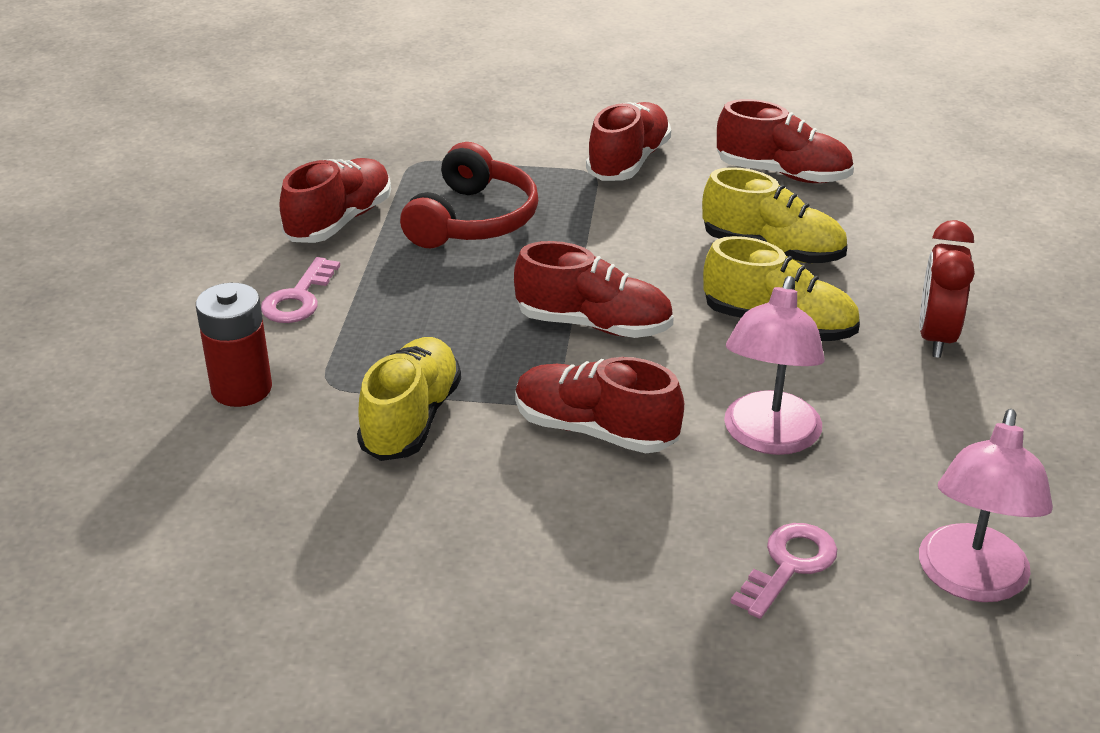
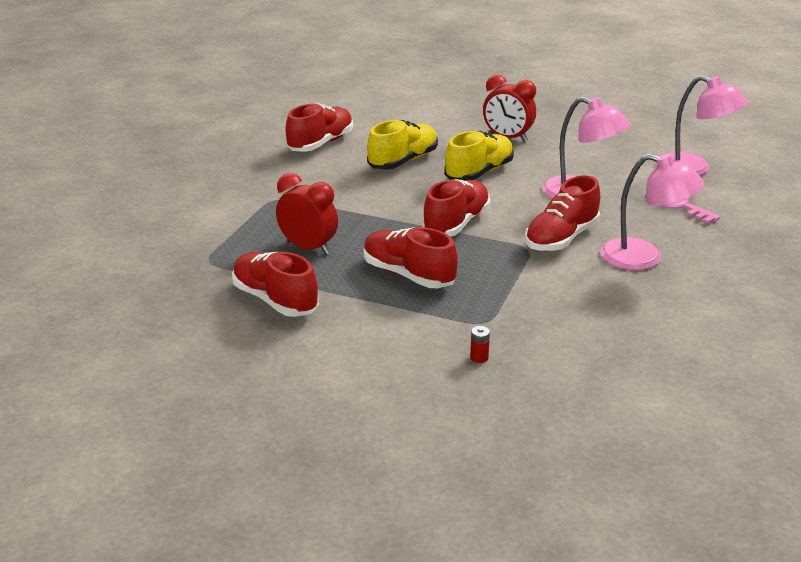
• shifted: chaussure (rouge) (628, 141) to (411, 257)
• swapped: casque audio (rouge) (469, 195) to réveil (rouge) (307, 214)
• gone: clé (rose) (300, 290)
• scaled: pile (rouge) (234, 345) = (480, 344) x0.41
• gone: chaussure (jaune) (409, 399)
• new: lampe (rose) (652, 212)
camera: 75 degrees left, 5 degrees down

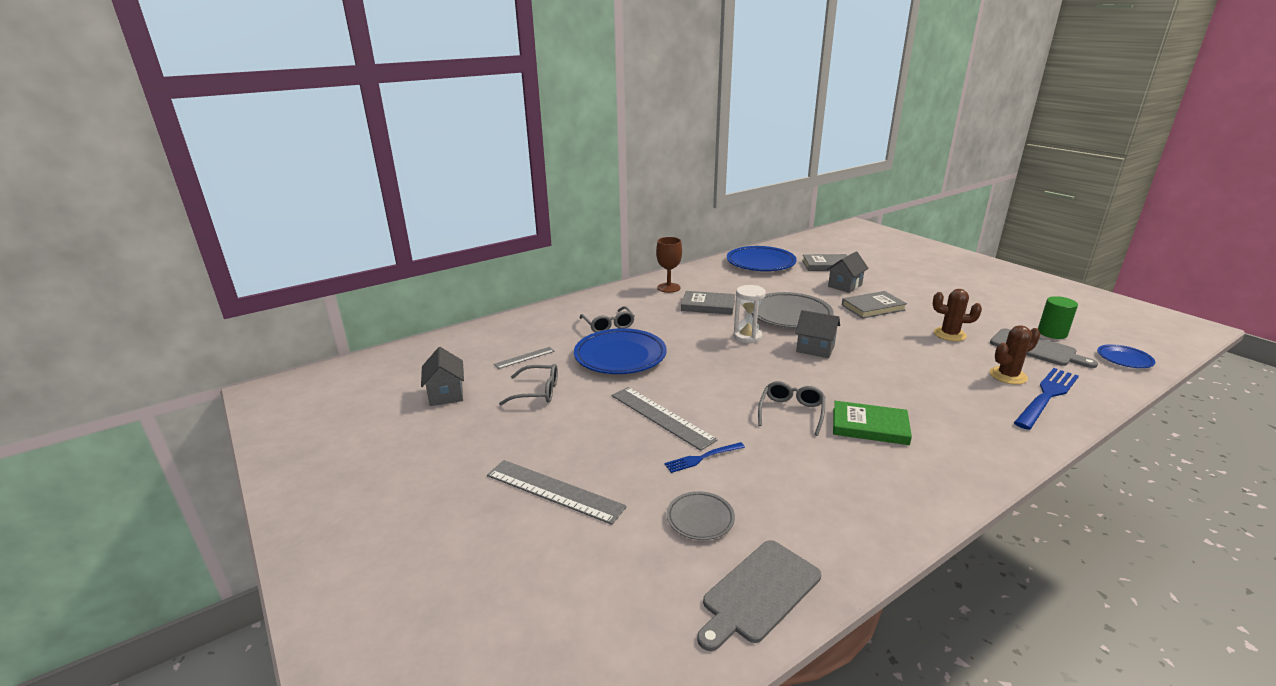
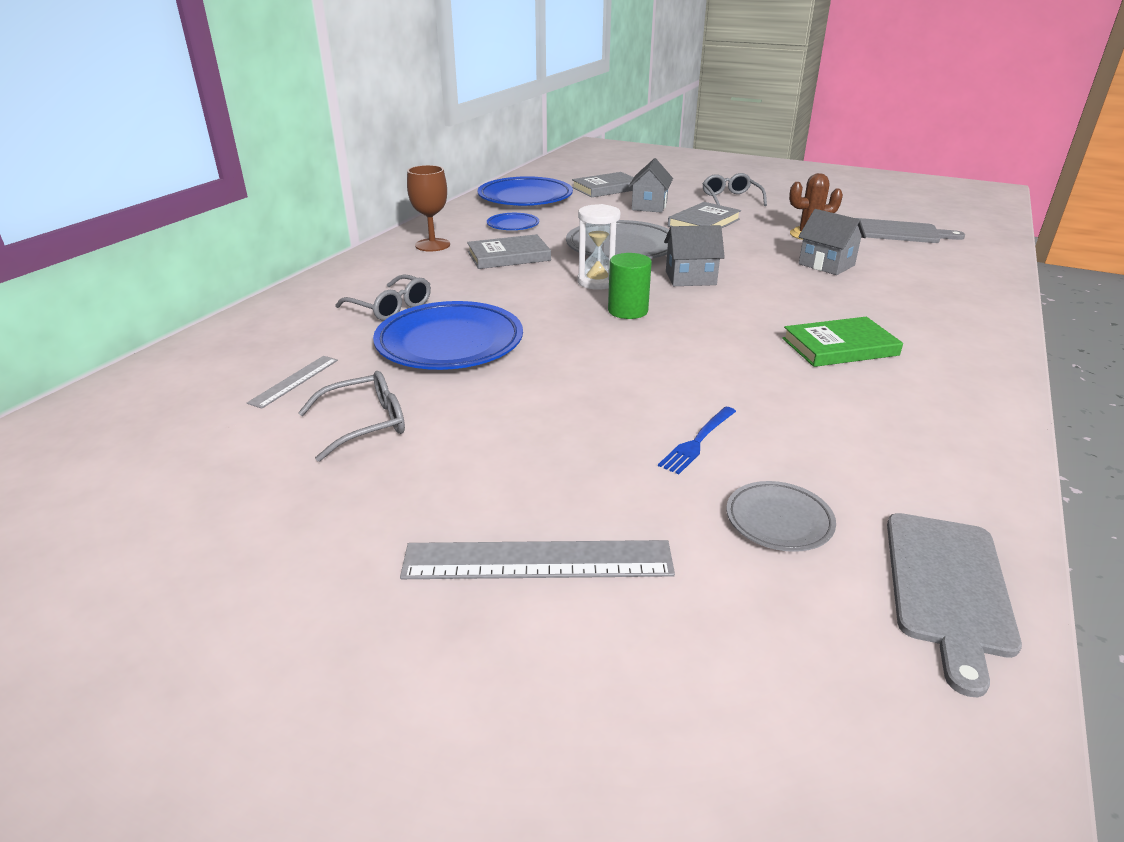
• shifted: cylindre (vert) (1058, 317) to (630, 286)
• gone: cactus (marron) (1014, 355)
• shifted: assiette (bleu) (1126, 356) to (513, 221)
• shifted: maison (gris) (442, 376) to (832, 242)
• gone: fourchette (bleu) (1046, 399)
• shifted: lunettes (gris) (791, 408) to (734, 189)
• gone: règle (gris) (665, 419)
camera: 30 degrees left, 5 degrees up

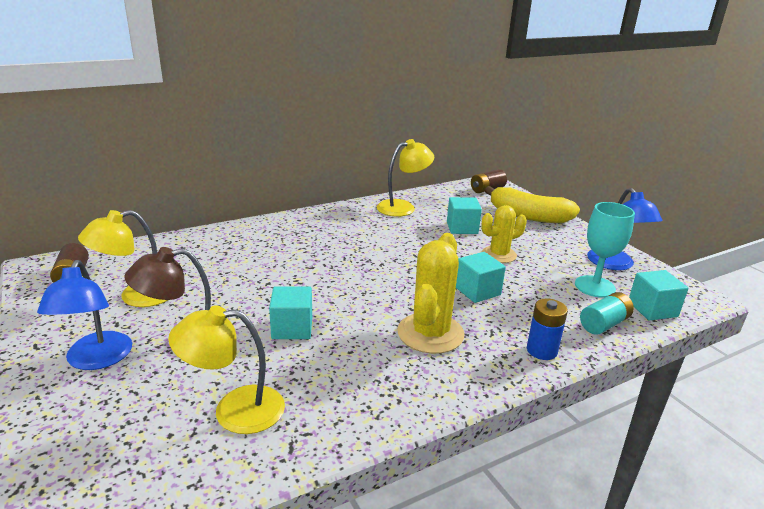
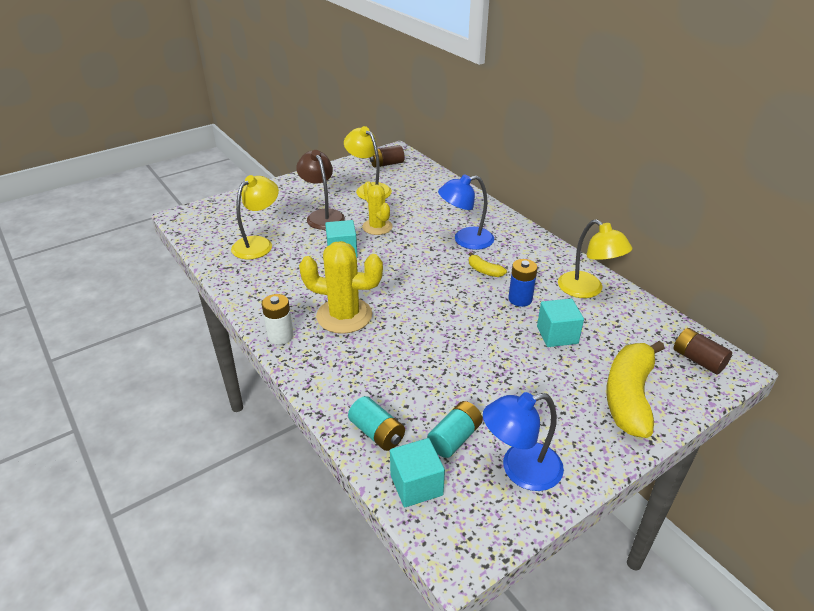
• swapped: verre à pied (turquoise) (605, 250) to pile (turquoise) (455, 429)
• shifted: cactus (jaune) (504, 234) to (377, 208)
• gone: cube (turquoise) (481, 277)
• shifted: lampe (bleu) (84, 315) to (466, 212)
• shifted: pile (bleu) (547, 329) to (522, 283)
• rotated: lampe (jaune) (226, 369) = (255, 217) 45 degrees clockwise
• new: banane (jaune) (488, 264)
• new: pile (blanc) (278, 319)
camera: 85 degrees right, 10 degrees up

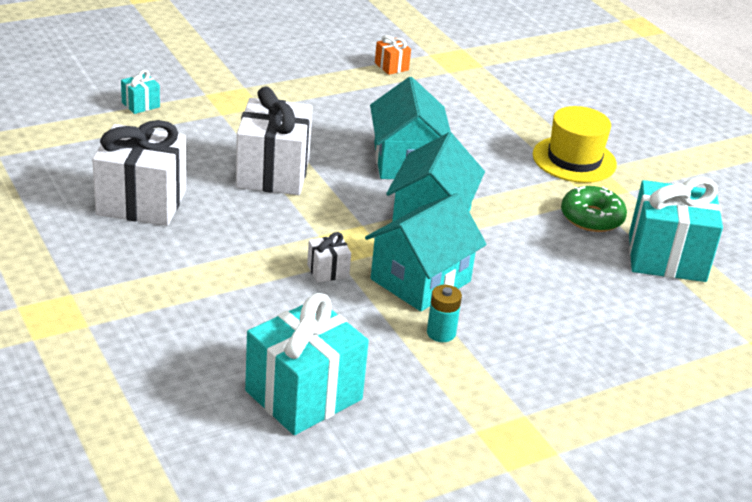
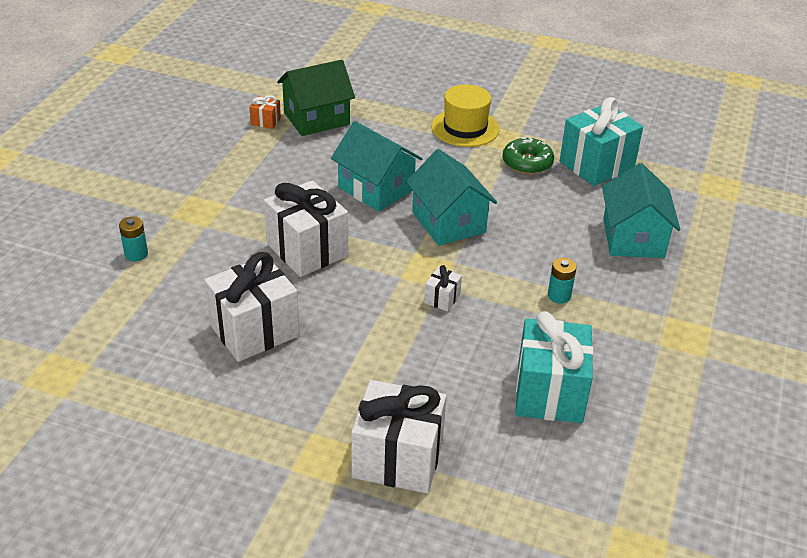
• swapped: cadeau (turquoise) (140, 92) to pile (turquoise) (133, 238)
• shifted: maison (turquoise) (426, 252) to (641, 210)
• new: maison (vert) (316, 98)
• new: cadeau (blanc) (399, 436)
camera: 40 degrees left, 5 degrees up

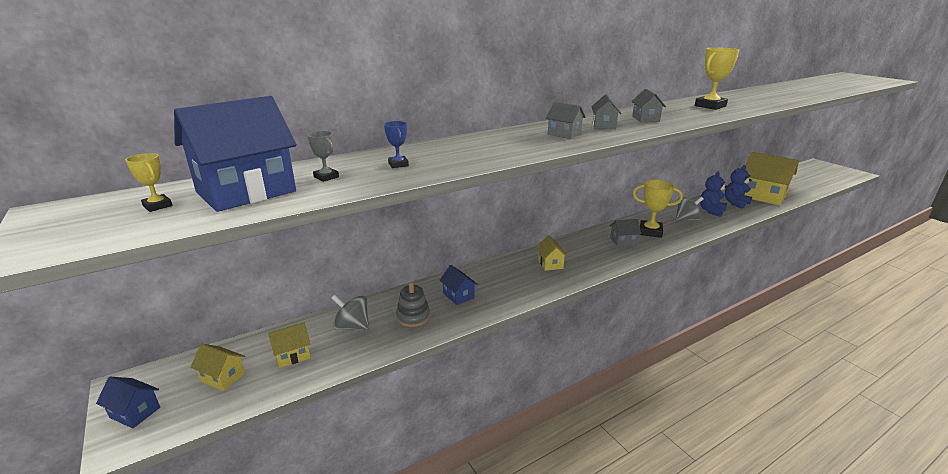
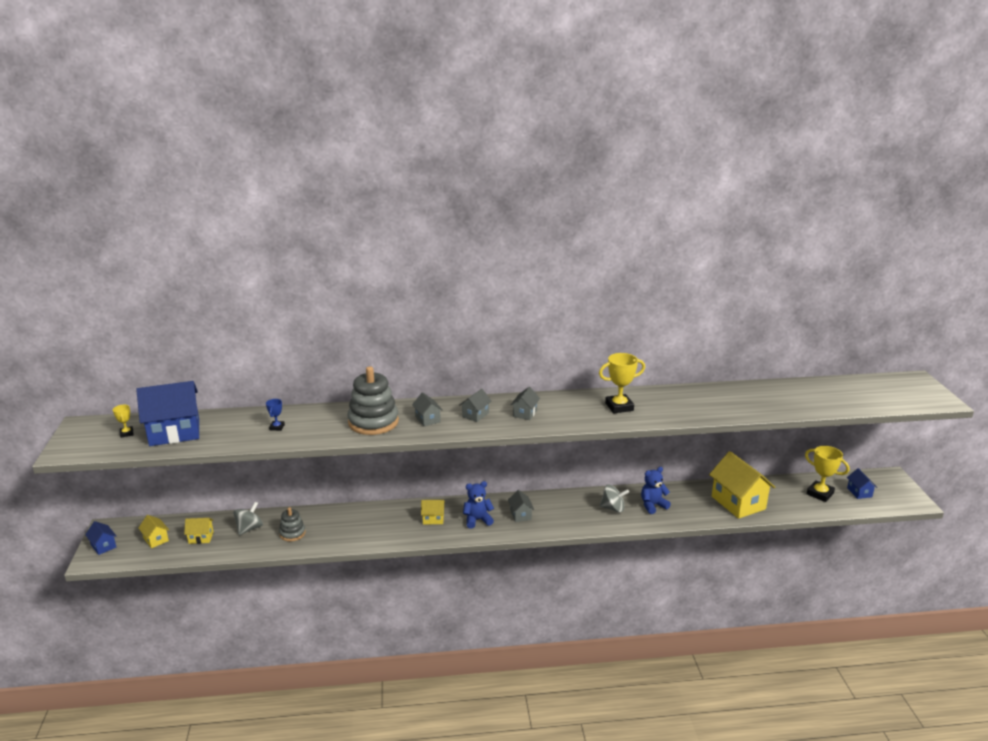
• gone: trophée (gris) (323, 156)
• shifted: ours en peluche (bleu) (738, 187) to (478, 505)
• shifted: trophée (jaune) (657, 209) to (827, 474)
• rotated: maison (gris) (625, 232) = (521, 506) 60 degrees clockwise
• rotated: maison (jaune) (552, 253) = (433, 512) 75 degrees clockwise
• shifted: maison (bleu) (459, 285) to (862, 483)
• rotated: toupie (gris) (350, 312) = (248, 518) 75 degrees clockwise
• new: jouet à empiler (gris) (373, 401)
camera: 25 degrees right, 0 degrees up

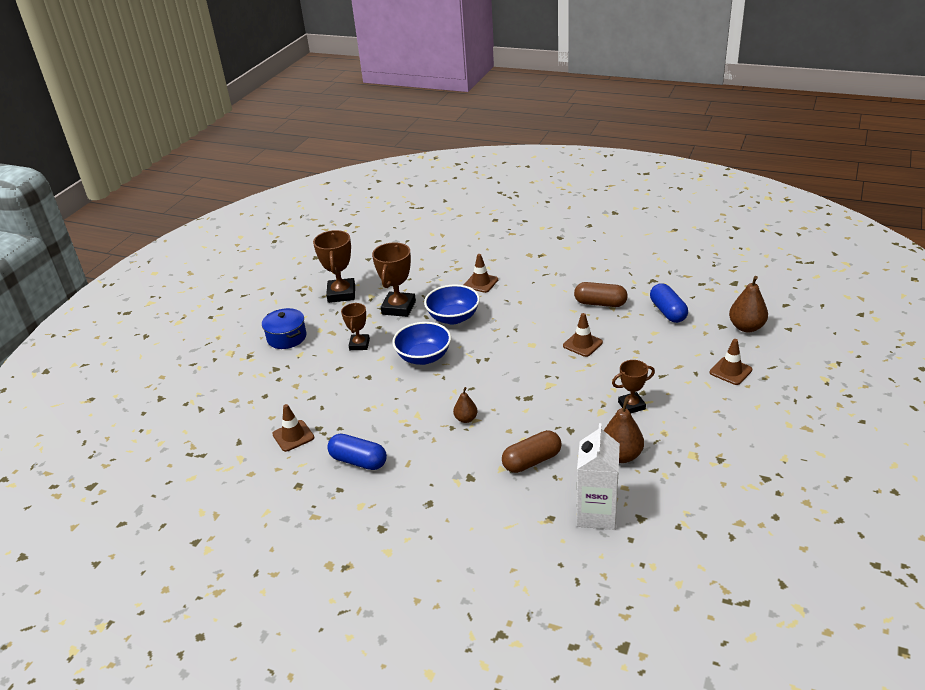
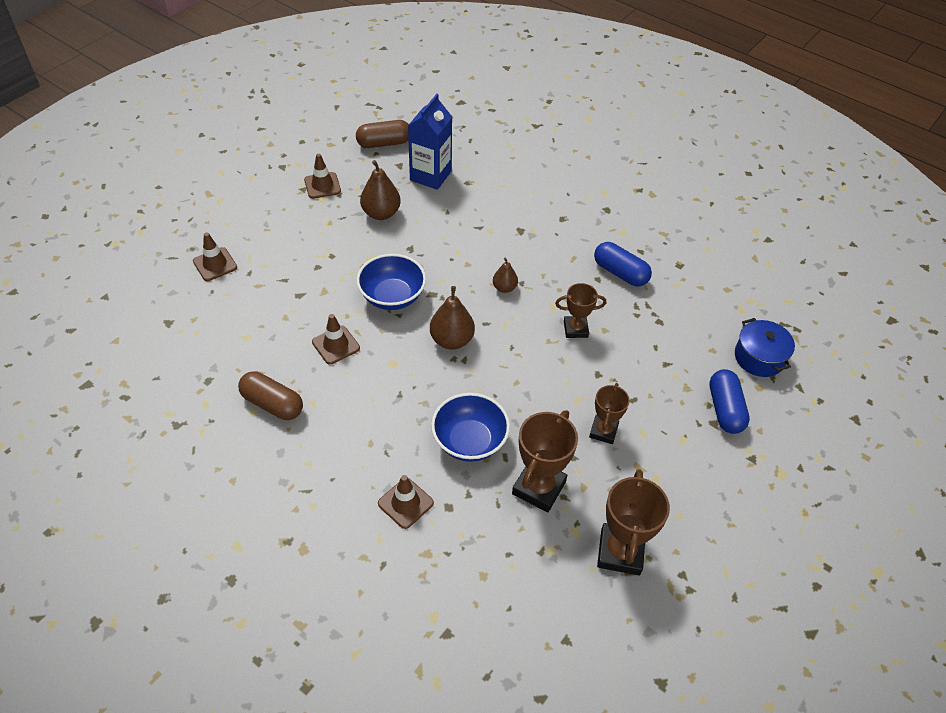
• shifted: poire (marron) (748, 304) to (452, 317)
• shifted: gélule (bleu) (669, 303) to (730, 401)
• shifted: marmite (bleu) (284, 328) to (765, 347)
• shifted: bol (bleu) (421, 343) to (391, 282)
• shifted: trophée (marron) (633, 386) to (580, 310)
• shifted: cône de chantier (marron) (293, 428) to (322, 176)
• repainted: brique de lait (blanc) (598, 476) to brique de lait (bleu) (430, 142)
• shifted: gélule (marron) (532, 451) to (382, 134)
camera: 170 degrees left, 15 degrees up

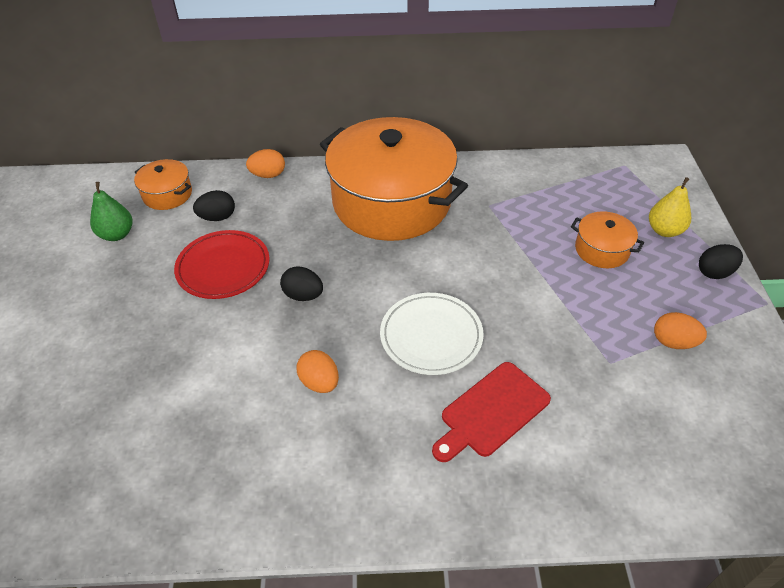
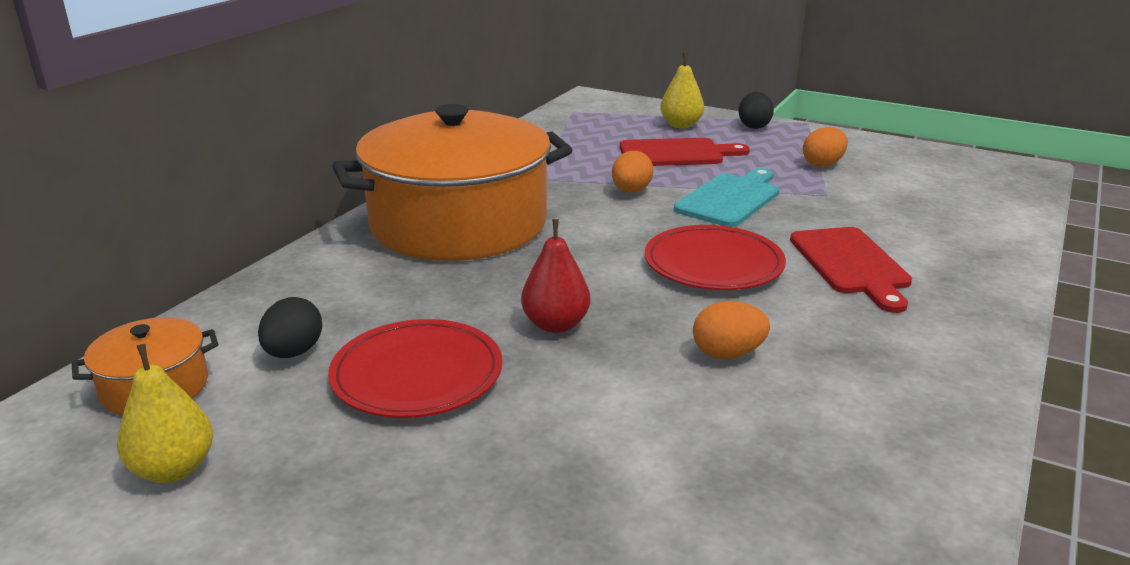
• shifted: œuf (orange) (265, 163) to (632, 172)
• repainted: poire (vert) (111, 211) to poire (jaune) (165, 413)
• swapped: marmite (orange) (607, 239) to planche à découper (rouge) (685, 152)
• swapped: œuf (noir) (301, 284) to poire (rouge) (555, 276)
• repainted: assiette (blanc) (432, 334) to assiette (rouge) (715, 257)
• new: planche à découper (turquoise) (726, 197)
camera: 60 degrees left, 20 degrees down

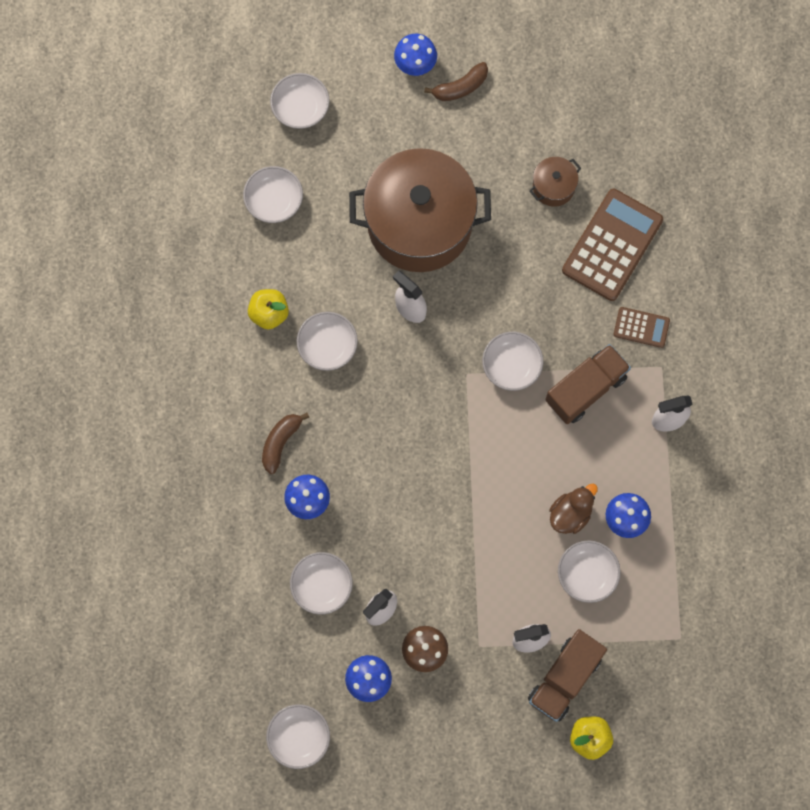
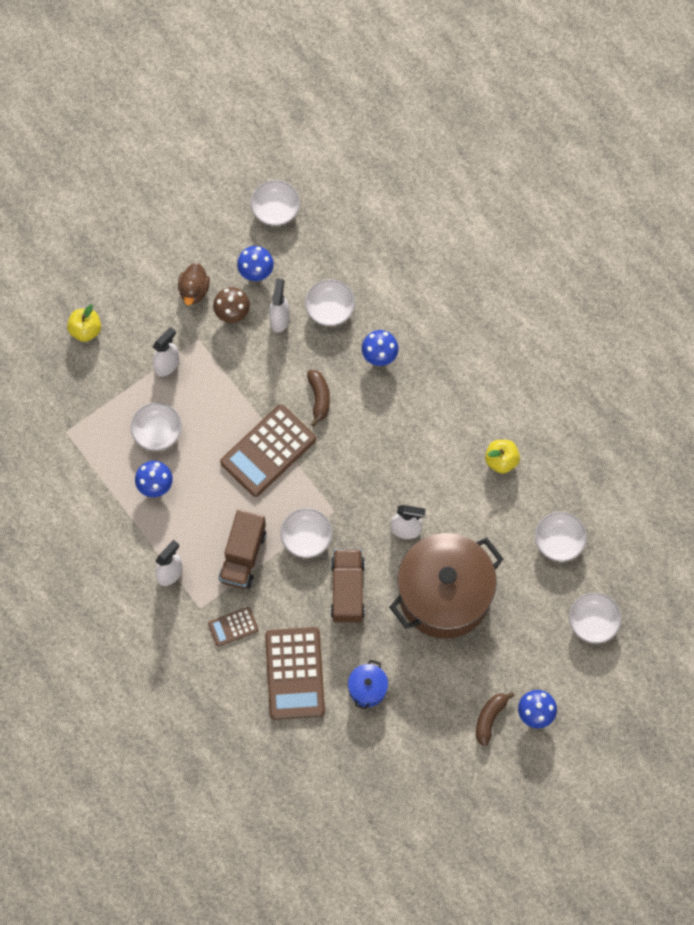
• repainted: marmite (marron) (555, 182) to marmite (bleu) (368, 685)
• gone: bol (blanc) (327, 341)
• shifted: banane (marron) (286, 443) to (318, 398)
• shifted: canard (marron) (573, 509) to (194, 284)
• shifted: camion (marron) (567, 675) to (347, 586)
• new: calculatrice (marron) (268, 450)
camera: 145 degrees right, 5 degrees down

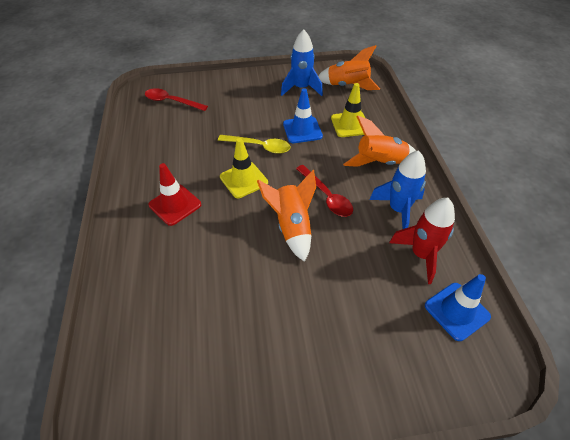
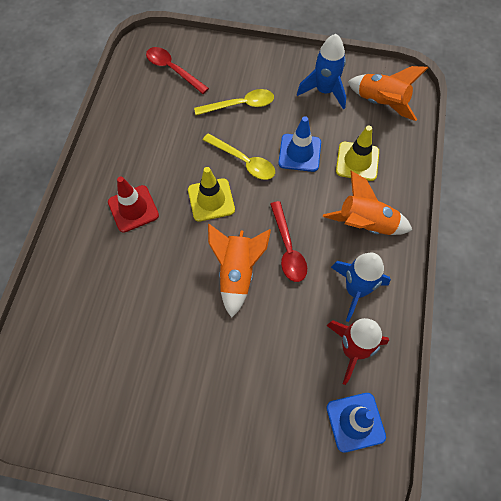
• new: cuillère (jaune) (234, 102)
camera: 20 degrees right, 15 degrees up

